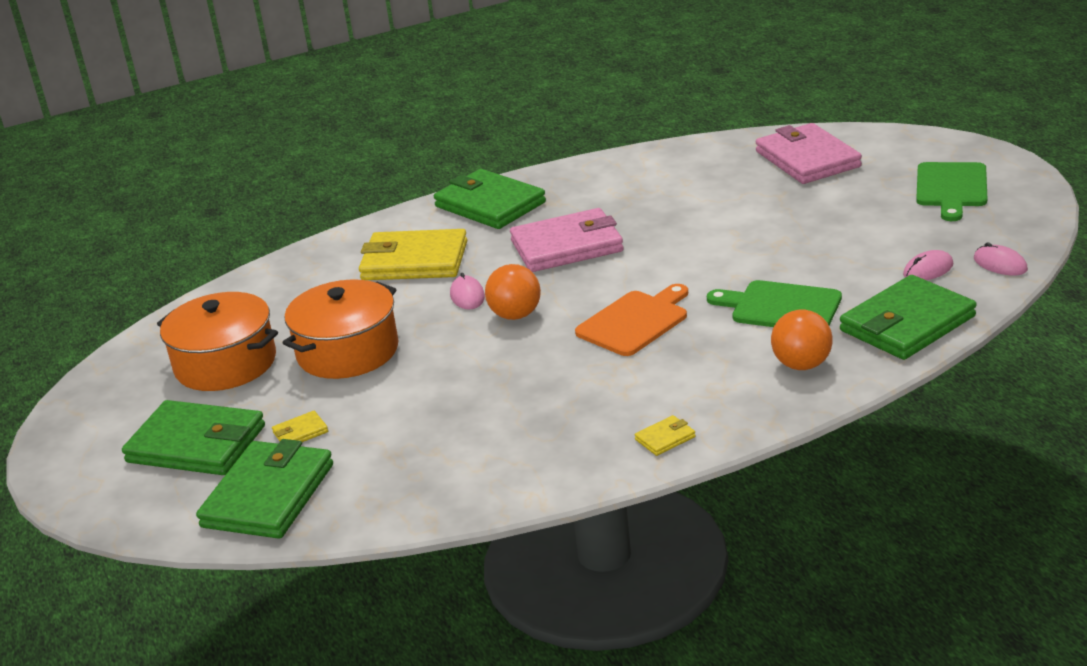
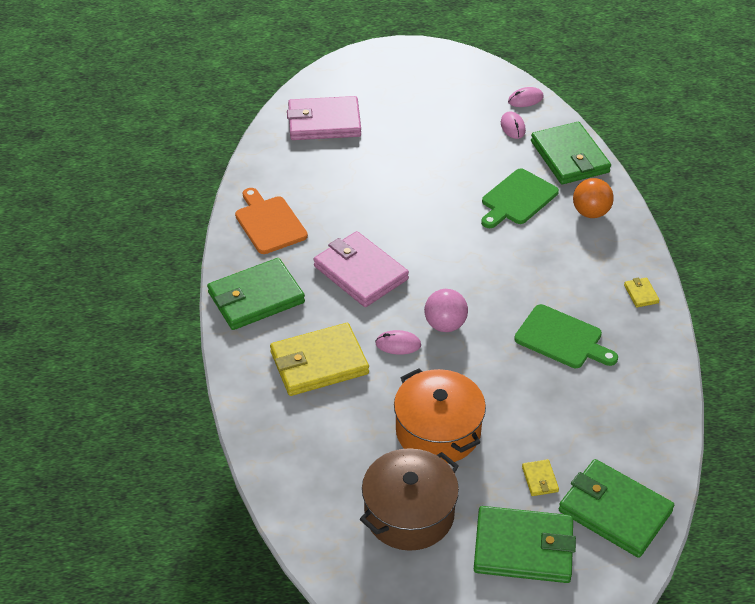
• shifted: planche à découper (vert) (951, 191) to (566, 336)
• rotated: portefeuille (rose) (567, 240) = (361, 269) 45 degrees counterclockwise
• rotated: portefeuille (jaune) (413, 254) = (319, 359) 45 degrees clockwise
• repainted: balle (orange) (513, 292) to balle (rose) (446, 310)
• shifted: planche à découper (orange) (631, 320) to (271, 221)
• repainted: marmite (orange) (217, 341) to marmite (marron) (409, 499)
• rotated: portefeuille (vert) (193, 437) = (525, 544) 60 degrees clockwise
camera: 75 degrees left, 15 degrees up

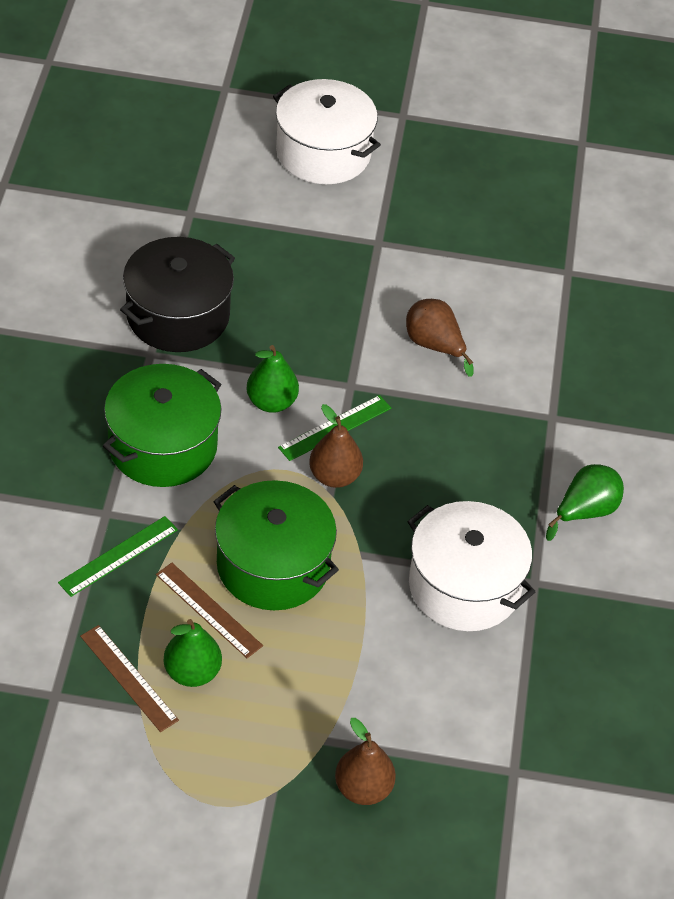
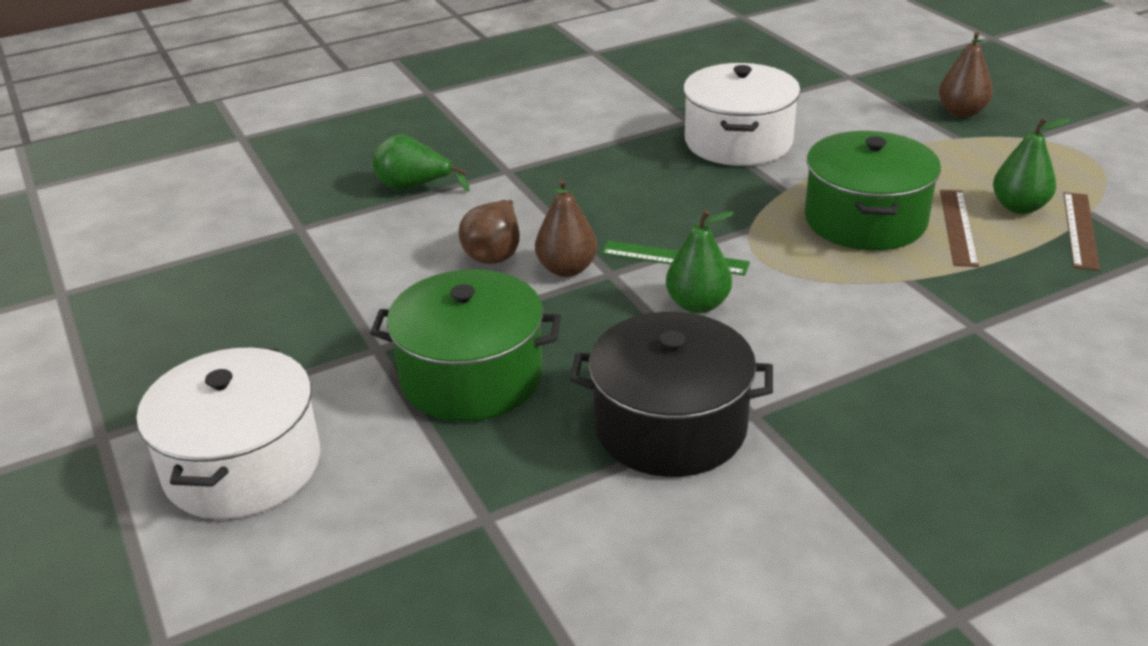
• shifted: marmite (vert) (162, 425) to (465, 345)
• shifted: poire (marron) (336, 446) to (566, 228)
• shifted: poire (vert) (585, 502) to (421, 162)
• gone: règle (vert) (118, 556)
camera: 120 degrees left, 15 degrees down

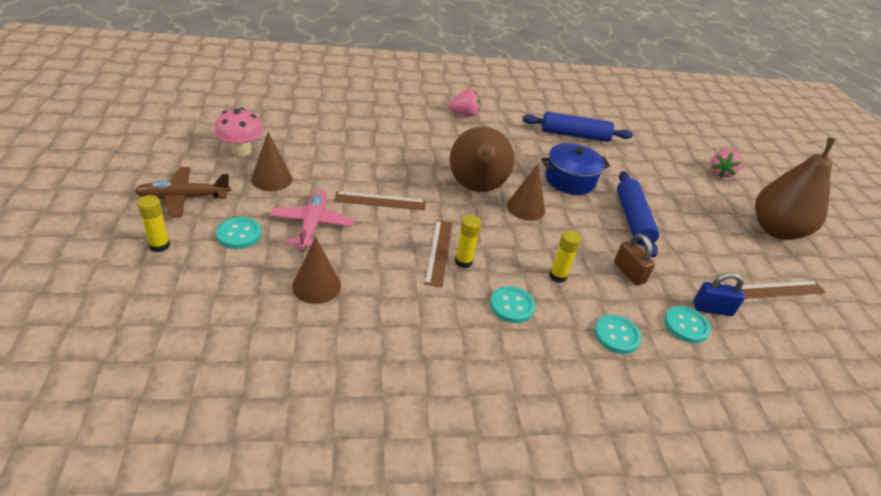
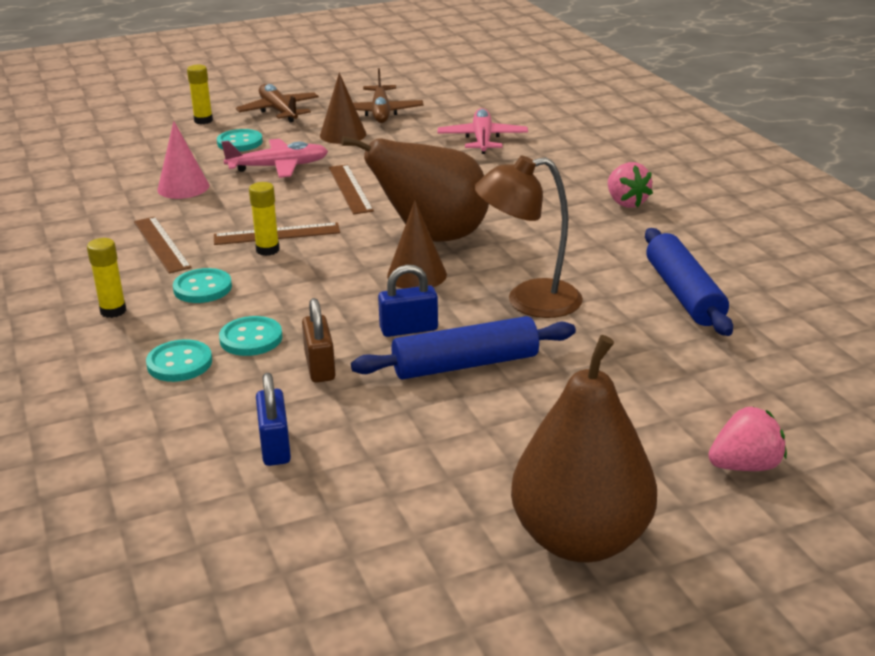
• swapped: champignon (rose) (239, 132) to avion (marron) (388, 95)
• swapped: marmite (bleu) (575, 169) to lampe (marron) (528, 237)
• rotated: fraise (rose) (726, 163) = (747, 439) 150 degrees clockwise
• shifted: bâton de colle (jaune) (565, 256) to (107, 278)
• rotated: cadenas (marron) (634, 260) = (319, 340) 60 degrees counterclockwise
• repainted: cône (marron) (316, 270) to cône (rose) (183, 160)
• shifted: règle (marron) (784, 290) to (163, 245)
• shifted: bouton (turquoise) (687, 324) to (250, 336)
• new: avion (rose) (483, 131)
• new: cadenas (bleu) (408, 301)
camera: 80 degrees right, 10 degrees down

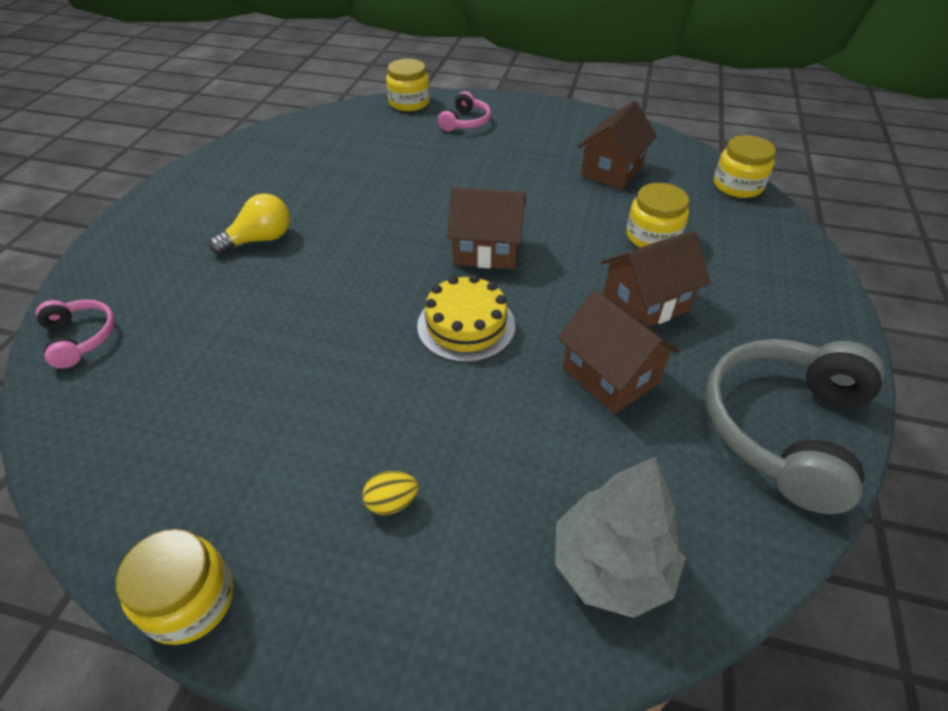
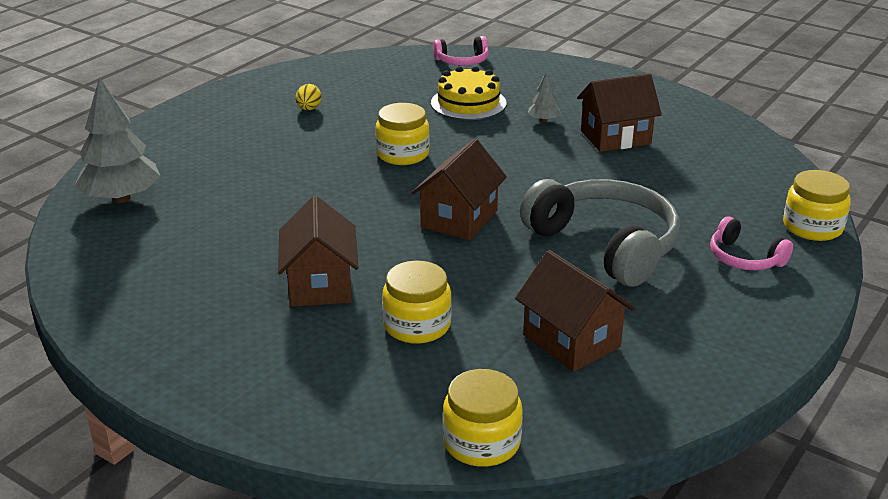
• swapped: ampoule (jaune) (249, 224) to arbre (gris) (544, 96)
• shifted: gâteau (jaune) (466, 318) to (468, 93)
• shifted: maison (marron) (619, 352) to (619, 112)
• shifted: casque audio (gris) (795, 426) to (600, 233)
• shifted: œuf (jaune) (390, 493) to (308, 97)
• shifted: bocal (jaune) (175, 587) to (402, 134)
camera: 110 degrees right, 15 degrees down

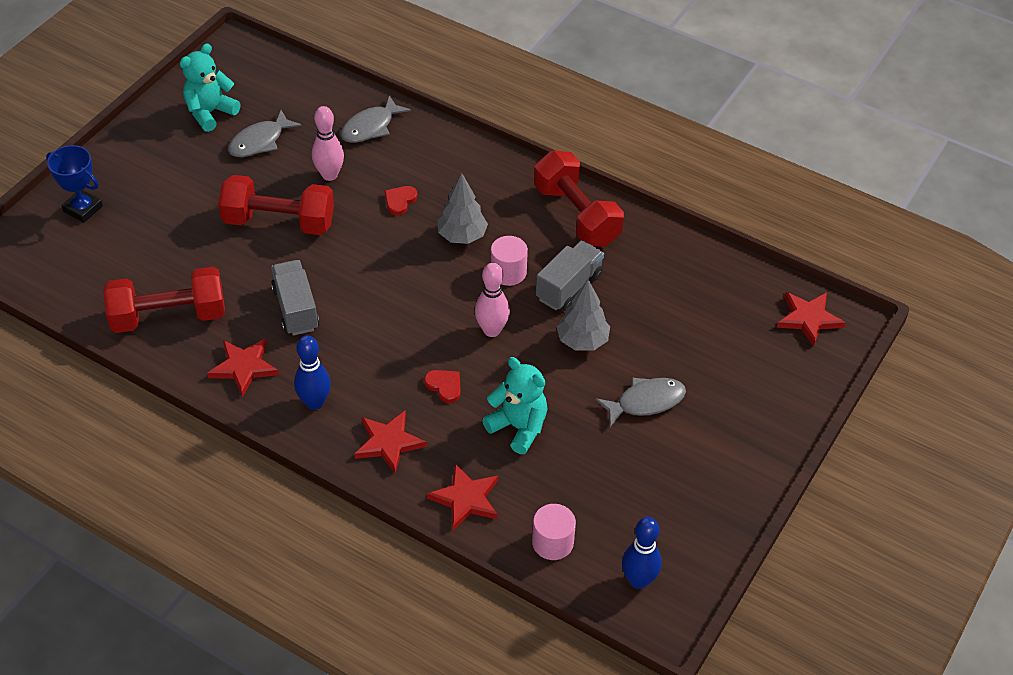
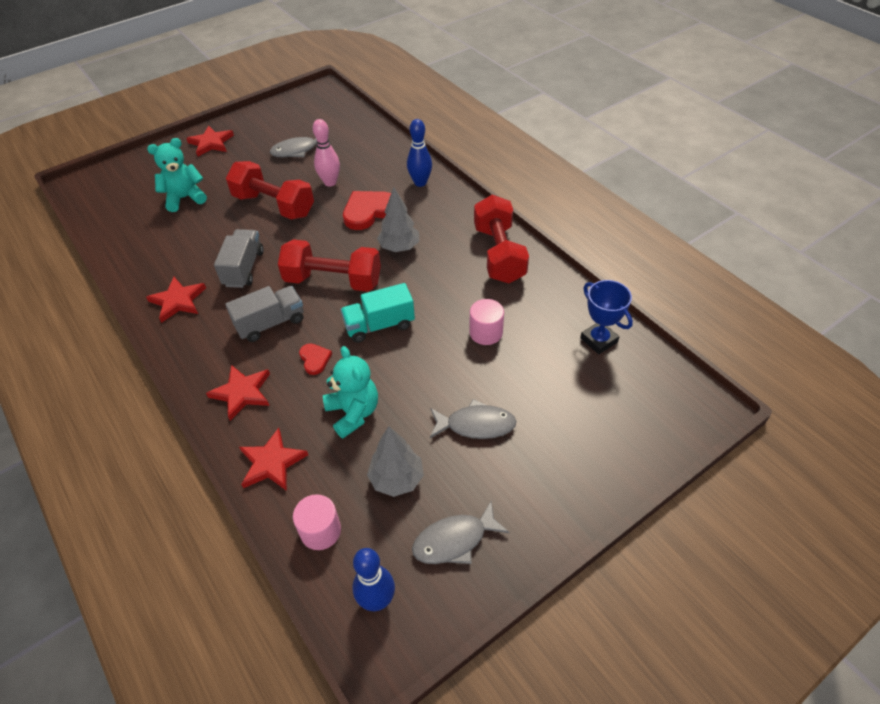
• shifted: ours en peluche (turquoise) (210, 87) to (177, 175)
• shifted: poisson (gris) (376, 119) to (460, 532)
• shifted: trophée (bleu) (74, 184) to (606, 317)
• scaled: cœur (rouge) (401, 200) = (367, 210) x1.91
• shifted: cylindre (rose) (509, 261) to (486, 322)
• shifted: camion (gris) (570, 275) to (264, 314)
• swapped: quille (rose) (492, 300) to camion (turquoise) (377, 313)
• shifted: haltère (rouge) (164, 300) to (329, 265)
• shifted: arbre (gris) (583, 315) to (395, 461)
• shifted: étoile (rouge) (811, 319) to (210, 140)
• shifted: quille (bleu) (312, 372) to (419, 153)
camera: 25 degrees right, 0 degrees up

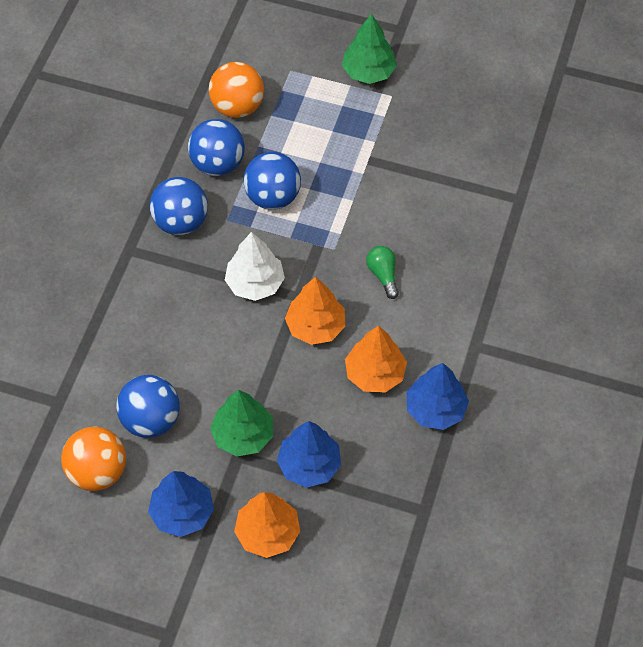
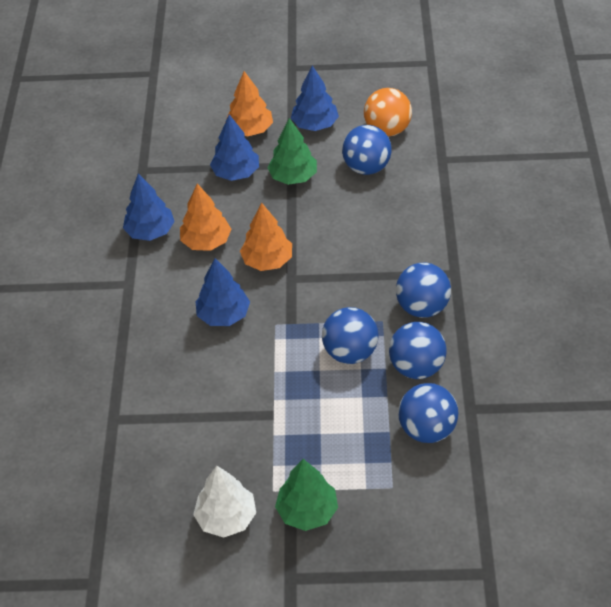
• repainted: balle (orange) (236, 90) to balle (bleu) (428, 413)
• shifted: arbre (blanc) (255, 266) to (224, 502)
• swapped: ampoule (vert) (382, 272) to arbre (bleu) (222, 292)
camera: 165 degrees right, 10 degrees down

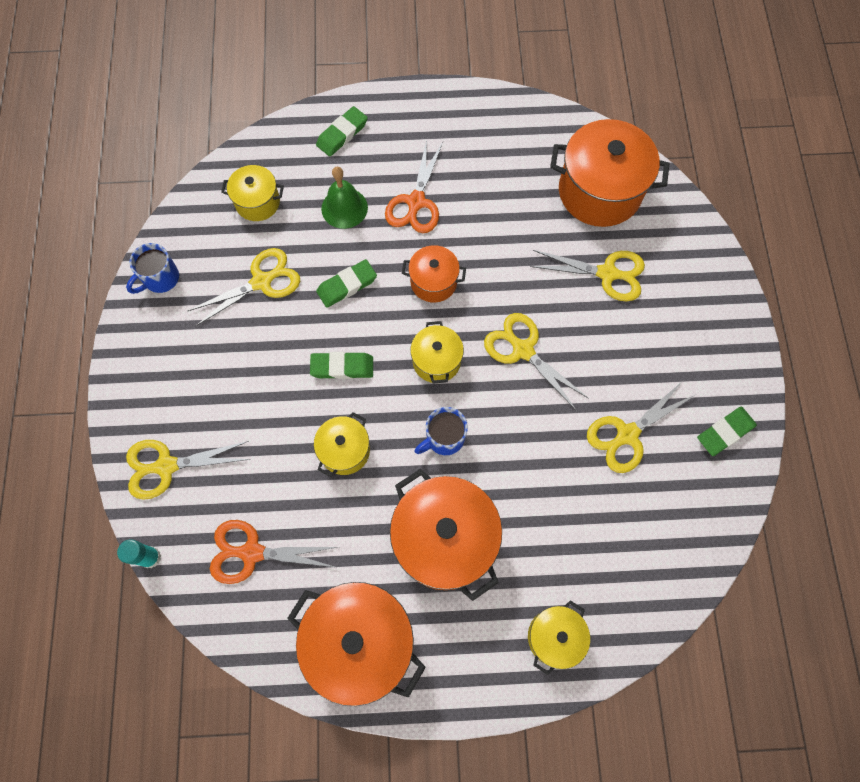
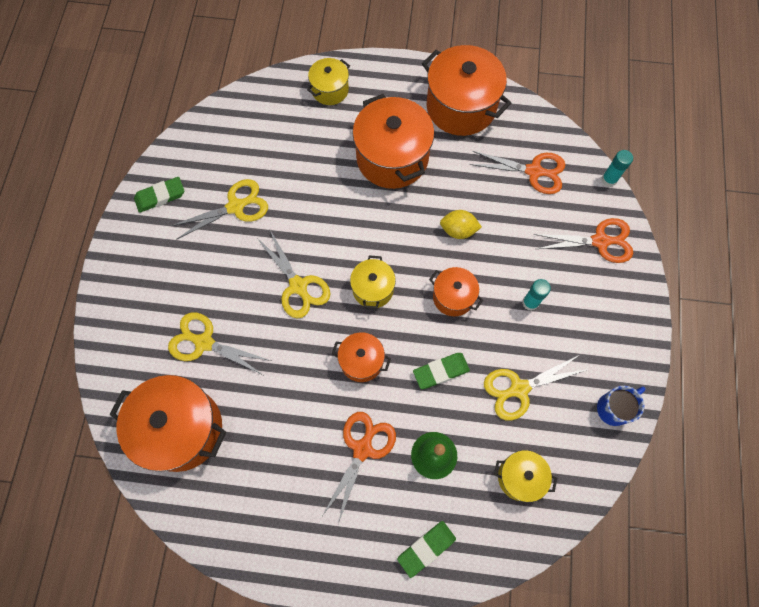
• swapped: gomme (vert) (341, 365) to marmite (orange) (456, 291)
• gone: tasse (bleu) (441, 431)
• swapped: marmite (jaune) (342, 444) to citron (jaune) (461, 224)
• repainted: ciseaux (jaune) (188, 470) to ciseaux (orange) (583, 240)
• new: bâton de colle (turquoise) (536, 295)
camera: 170 degrees left, 0 degrees up

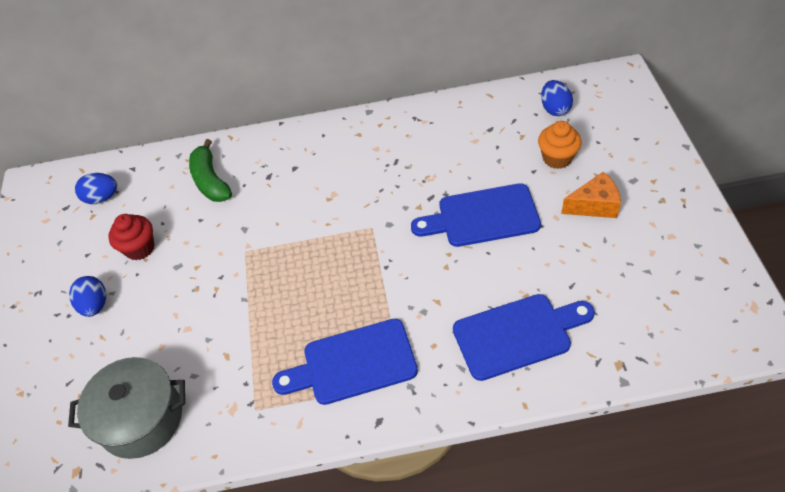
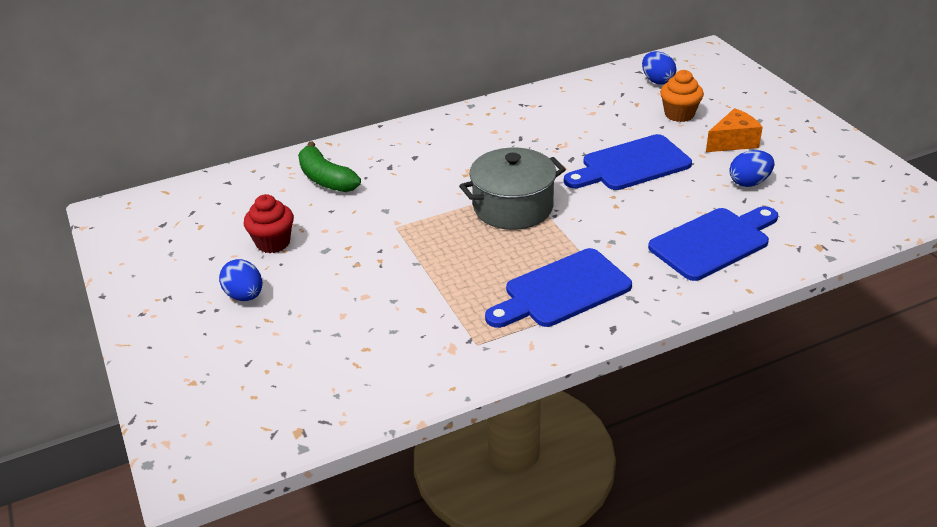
• shifted: œuf (bleu) (96, 188) to (752, 168)
• shifted: marmite (gris) (126, 408) to (512, 189)
camera: 20 degrees left, 15 degrees down

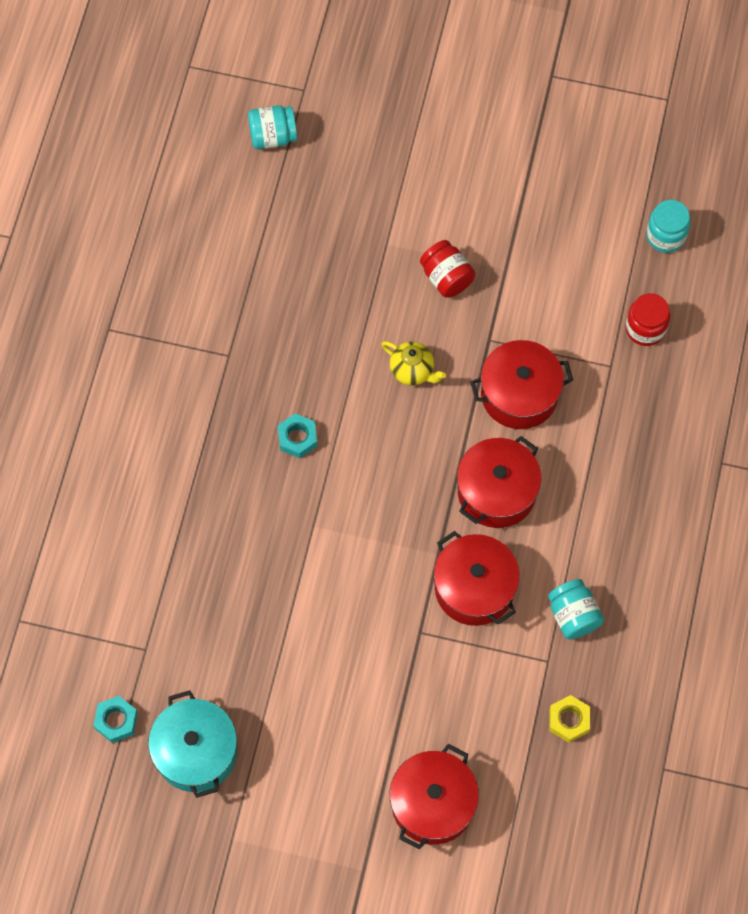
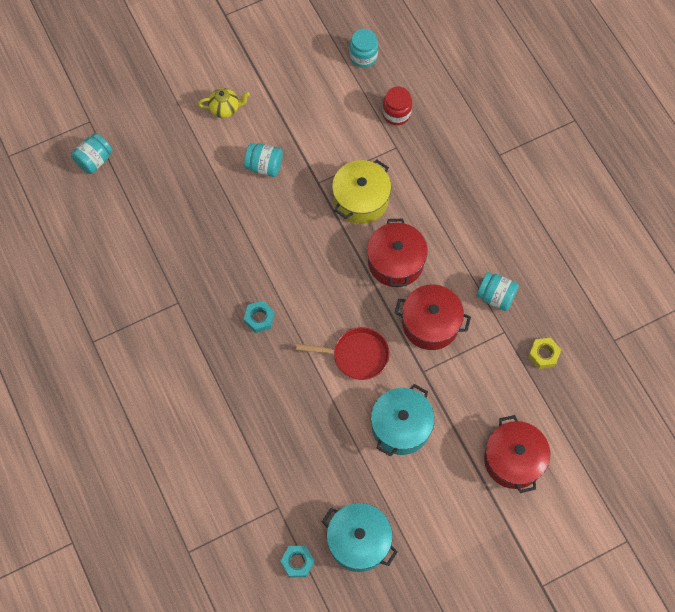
• repainted: bocal (rouge) (448, 269) to bocal (turquoise) (263, 160)
• repainted: marmite (rouge) (521, 384) to marmite (jaune) (361, 192)
• shifted: théière (jaune) (413, 363) to (224, 103)
• new: poêle (rouge) (343, 353)
• new: marmite (turquoise) (403, 420)
camera: 40 degrees left, 0 degrees up

